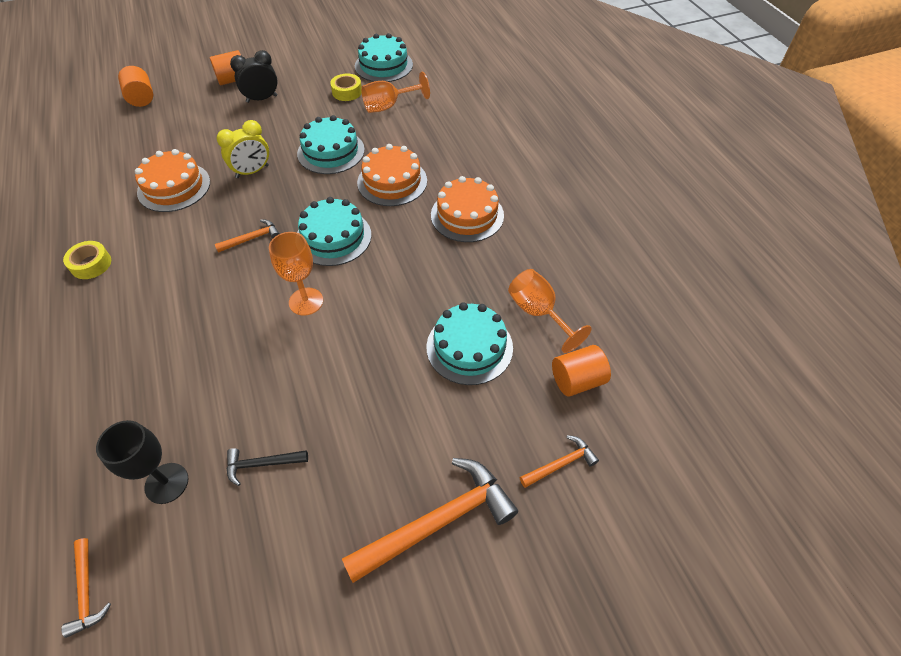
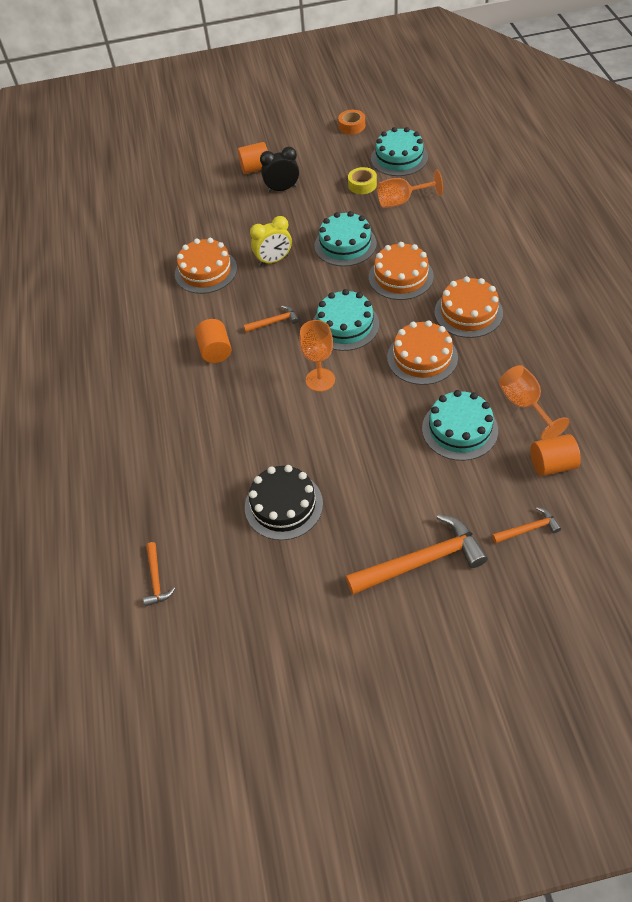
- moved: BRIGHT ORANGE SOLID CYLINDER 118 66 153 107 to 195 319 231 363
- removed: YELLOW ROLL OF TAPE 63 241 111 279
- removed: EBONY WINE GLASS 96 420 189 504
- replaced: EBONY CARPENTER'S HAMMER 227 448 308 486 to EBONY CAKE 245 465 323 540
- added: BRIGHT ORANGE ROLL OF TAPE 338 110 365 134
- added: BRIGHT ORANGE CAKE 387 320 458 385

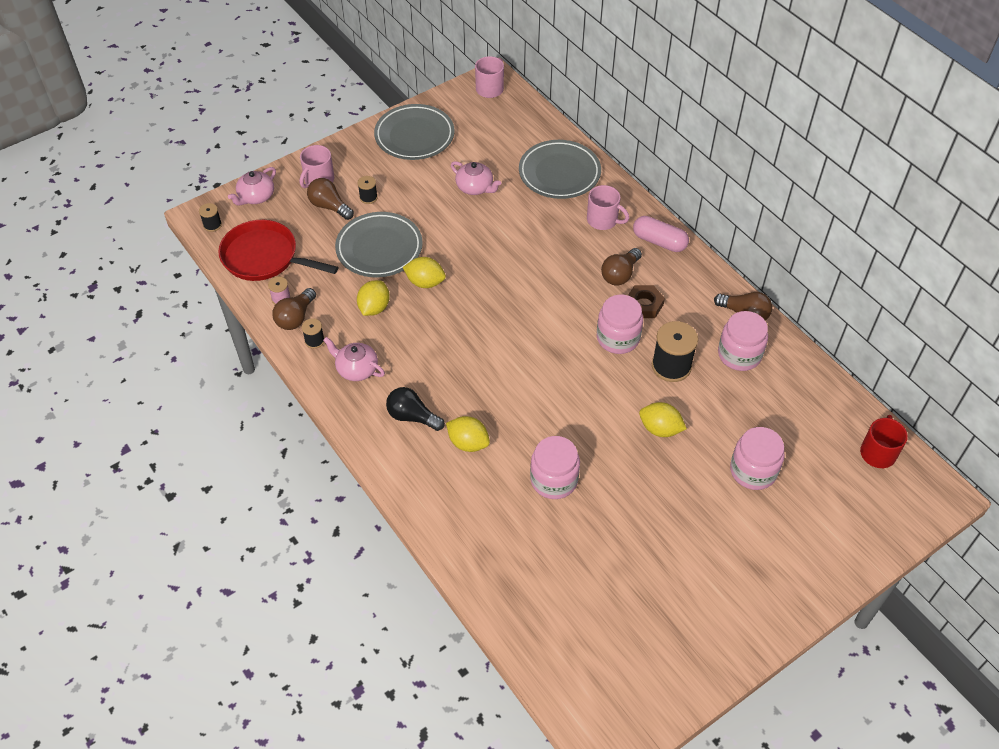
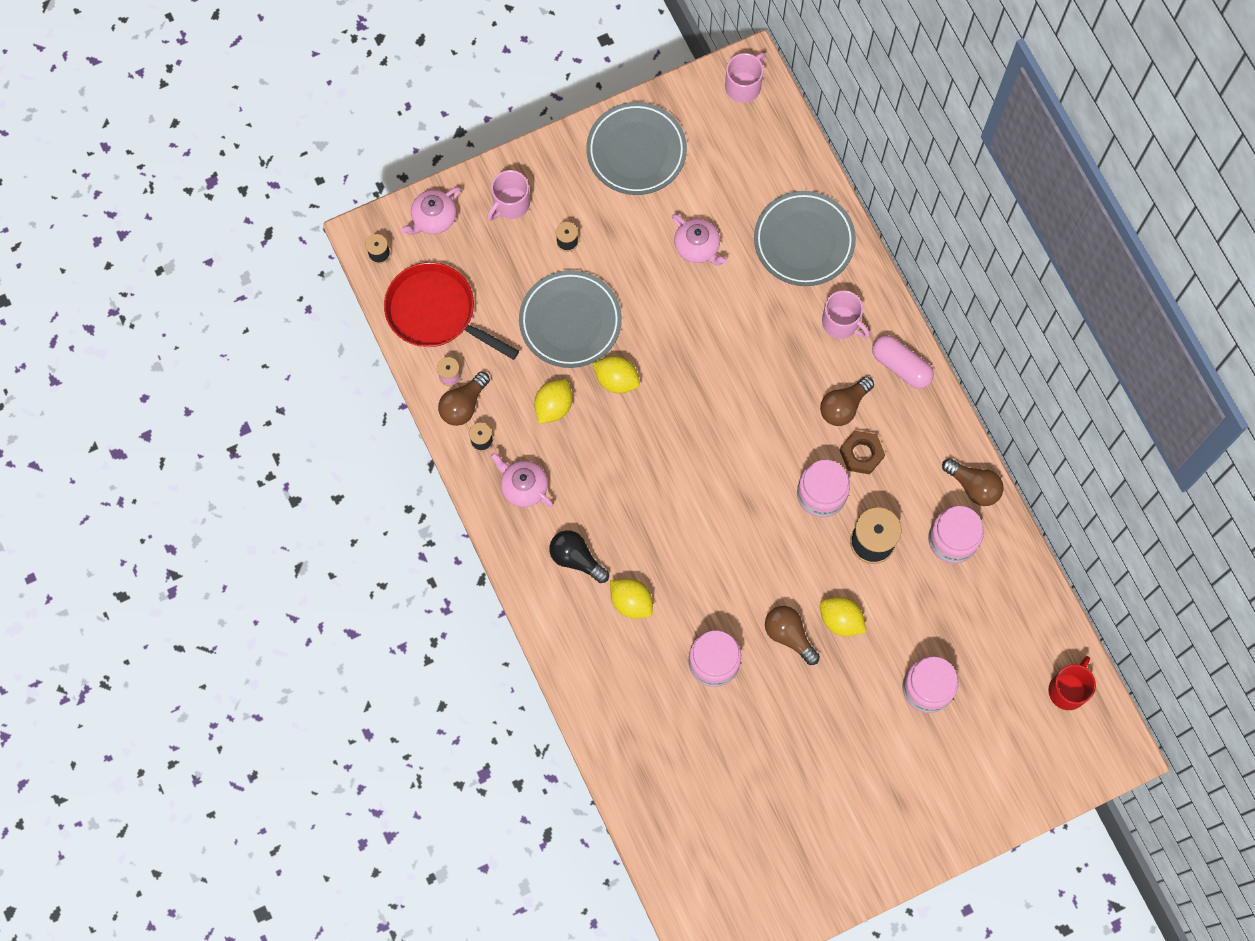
- moved: RUSSET BULB 307 178 354 220 to 765 606 820 665

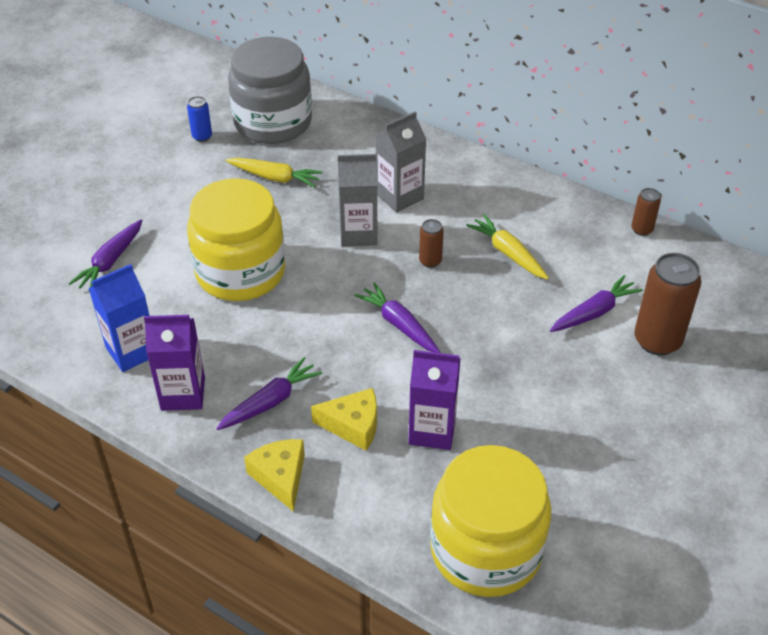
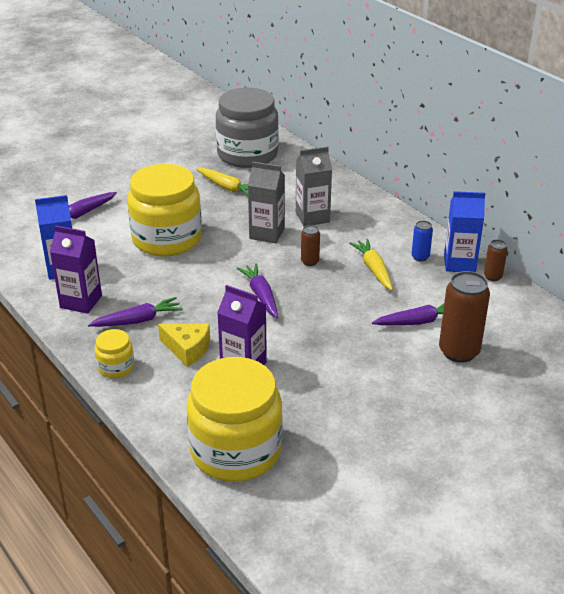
- moved: ROYAL BLUE SODA CAN 187 96 212 142 to 411 221 433 261
- replaced: YELLOW PIECE OF CHEESE 244 439 305 512 to YELLOW JAR 95 329 135 378
- added: ROYAL BLUE MILK CARTON 444 191 486 272

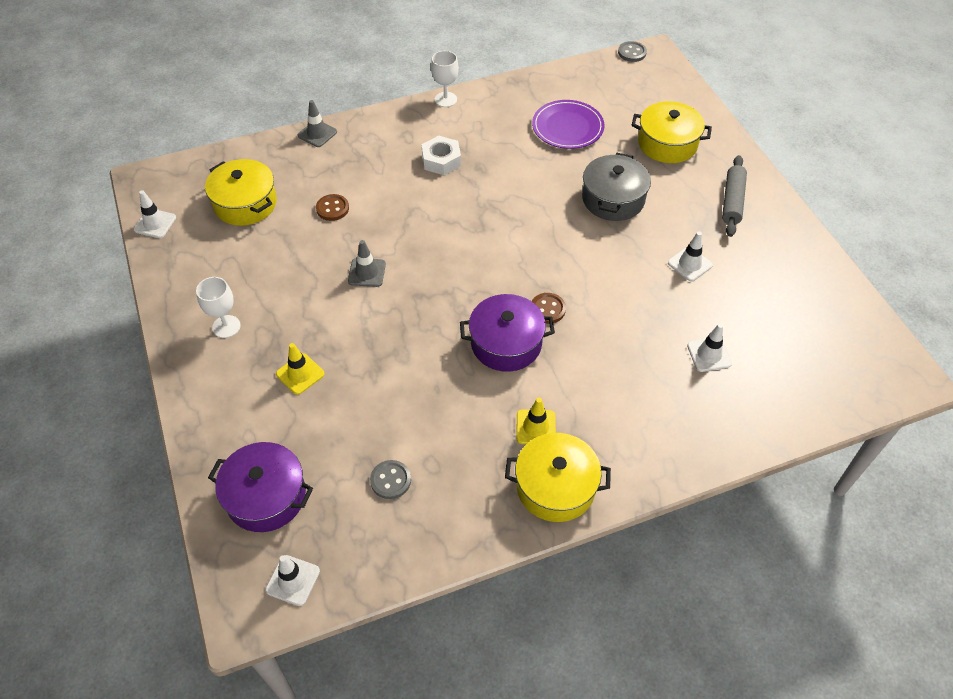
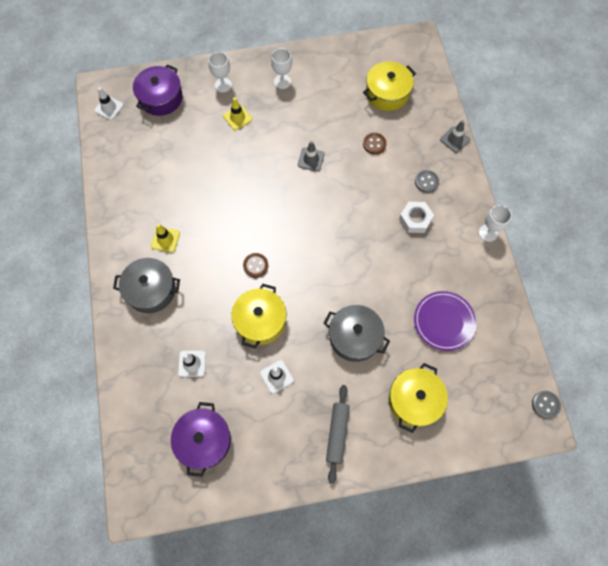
- turned: ASH-GREY DOUGH ROLLER 722 155 747 237 = 326 385 350 484 75 degrees clockwise
- removed: PURE WHITE SAFETY CONE 134 190 176 238
- moved: VIOLET COOKING POT 460 294 555 372 to 171 402 231 477
- moved: YELLOW COOKING POT 505 433 611 522 to 231 284 286 349
- moved: ASH-GREY SEWING BUTTON 370 460 411 499 to 415 170 439 193
- added: PURE WHITE WINE GLASS 209 52 232 92
- added: ASH-GREY COOKING POT 113 258 180 313

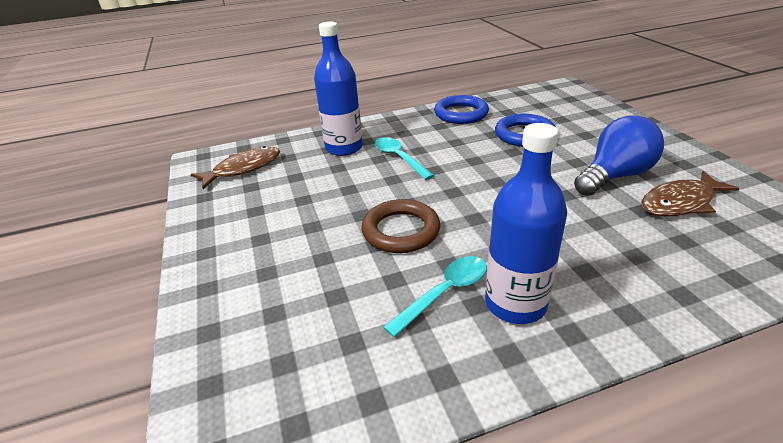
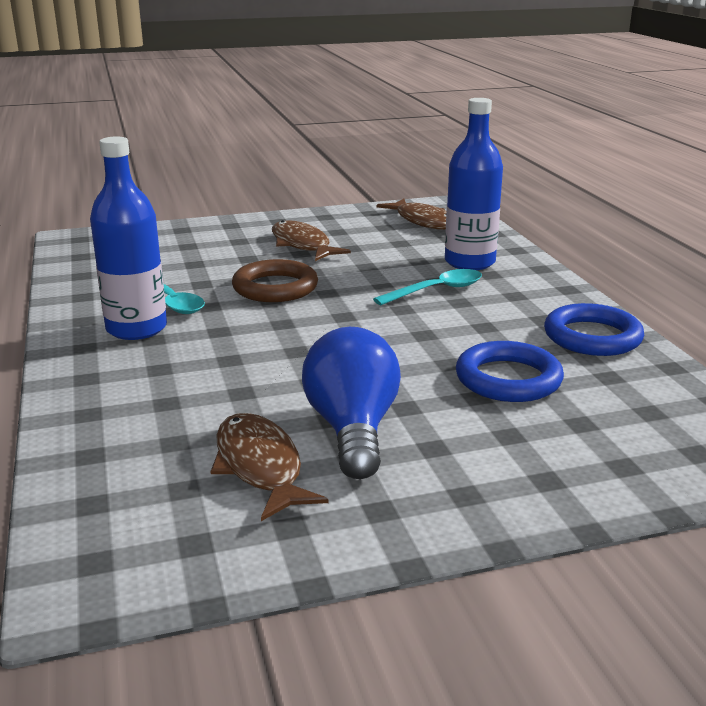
- turned: ROYAL BLUE BULB 574 115 664 196 = 302 327 401 479 150 degrees counterclockwise
- added: RUSSET TOY FISH 272 220 351 261

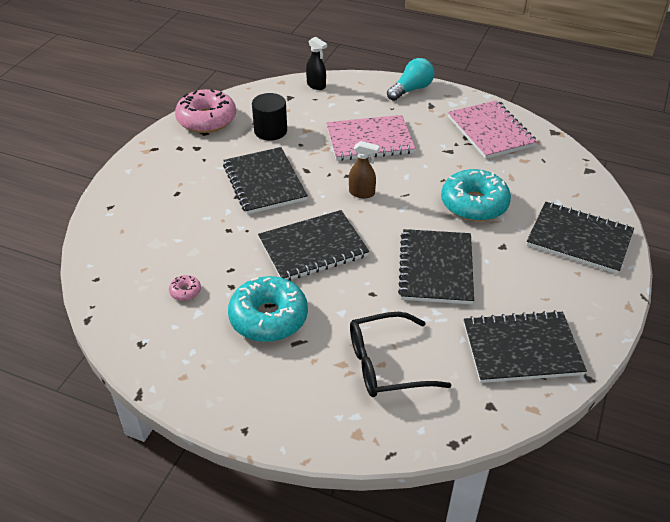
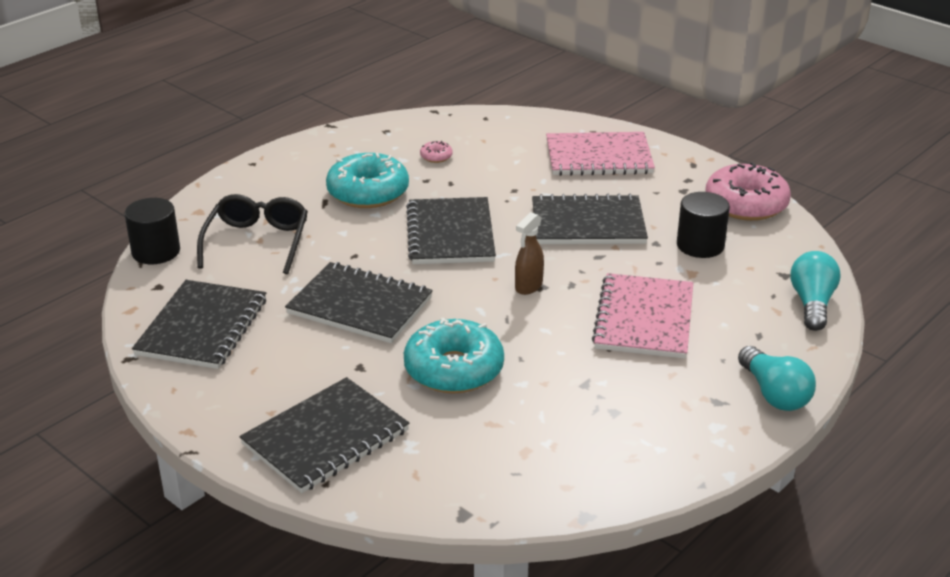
- replaced: EBONY SPRAYER 306 37 327 90 to TURQUOISE BULB 790 251 841 331
- moved: PINK NOTEPAD 448 100 538 159 to 546 132 655 176
- added: EBONY SOLID CYLINDER 125 198 180 264

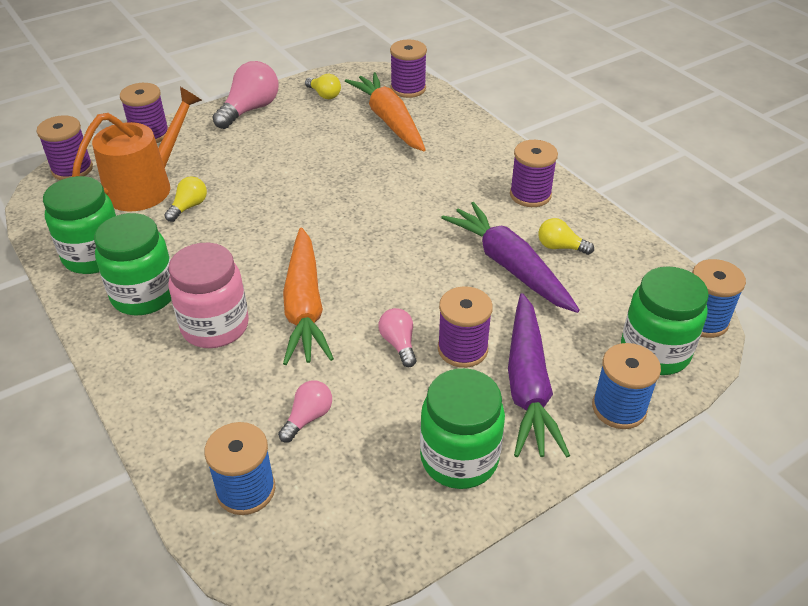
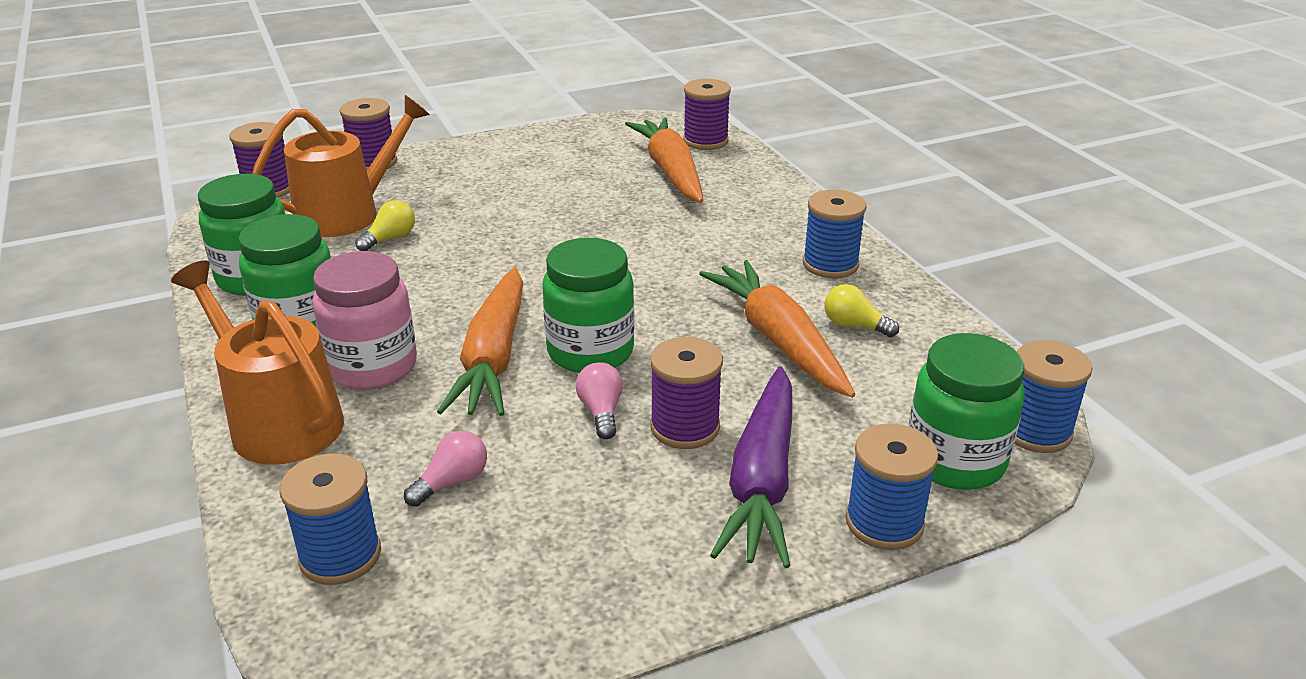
- removed: PINK BULB 212 61 279 129
- removed: YELLOW BULB 305 74 341 99
- recoloured: VIOLET BOBBIN 510 140 558 207 to ROYAL BLUE BOBBIN 803 190 866 278
- recoloured: VIOLET CARROT 441 202 580 313 to BRIGHT ORANGE CARROT 699 260 855 398
- moved: LEAF-GREEN JAR 420 368 505 489 to 542 238 635 373
- added: BRIGHT ORANGE WATERING POT 171 260 344 465

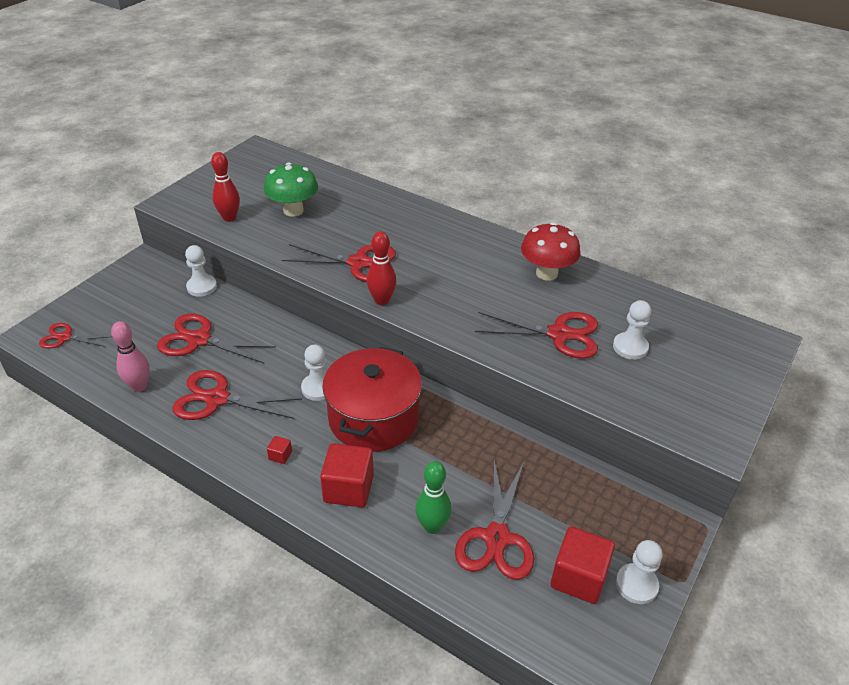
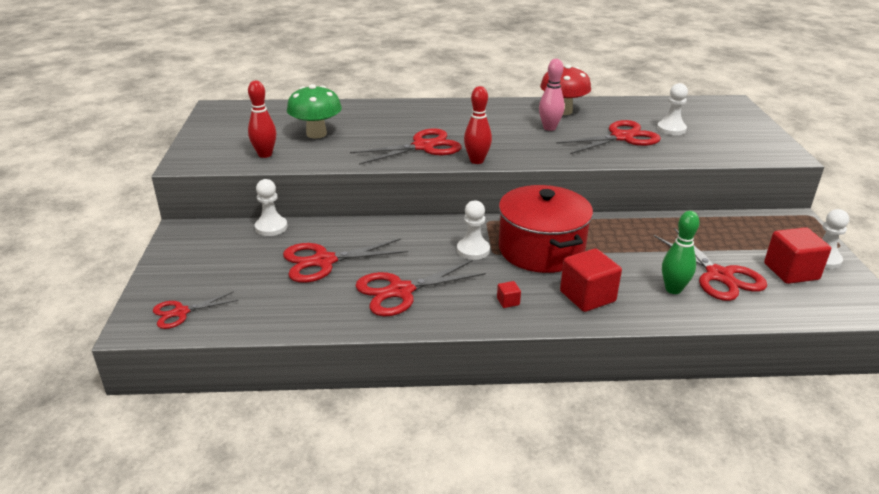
- moved: PINK TENPIN 111 321 150 392 to 539 59 565 131

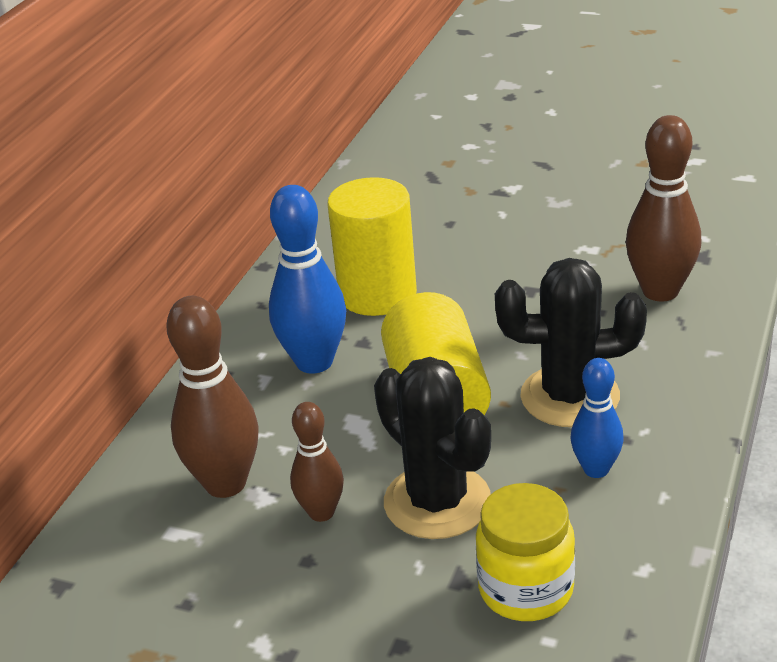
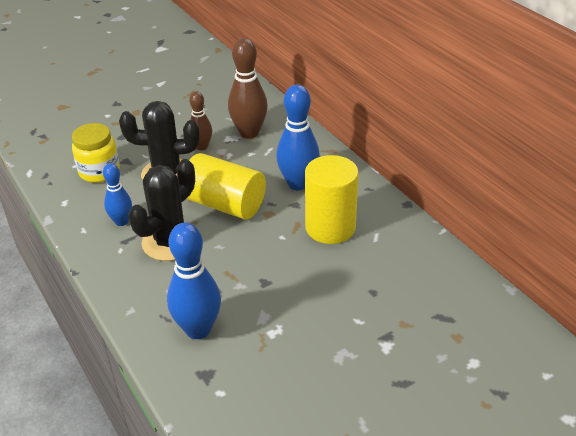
- recoloured: RUSSET TENPIN 626 115 701 302 to ROYAL BLUE TENPIN 167 223 221 339

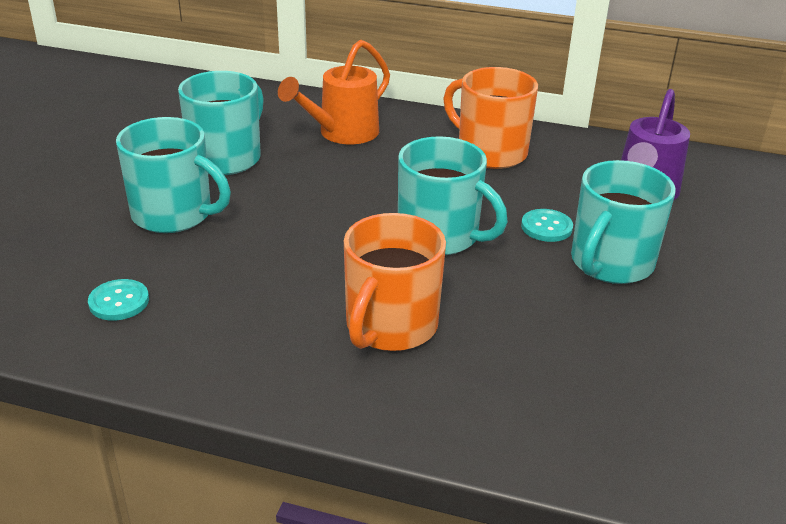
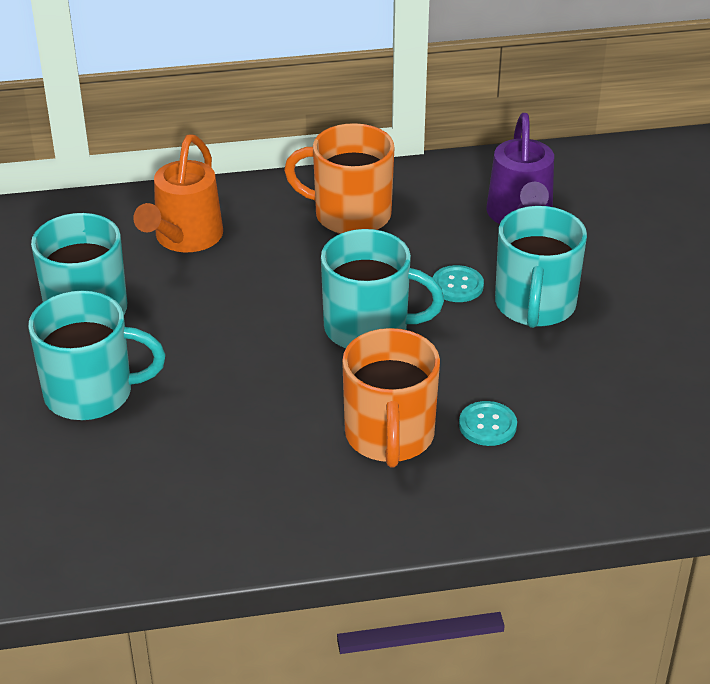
- moved: TURQUOISE SEWING BUTTON 88 279 149 321 to 459 401 517 446

